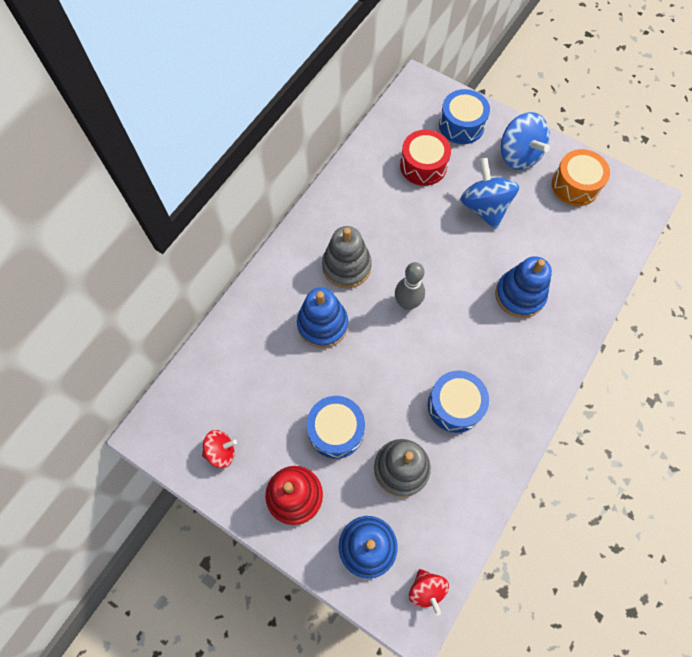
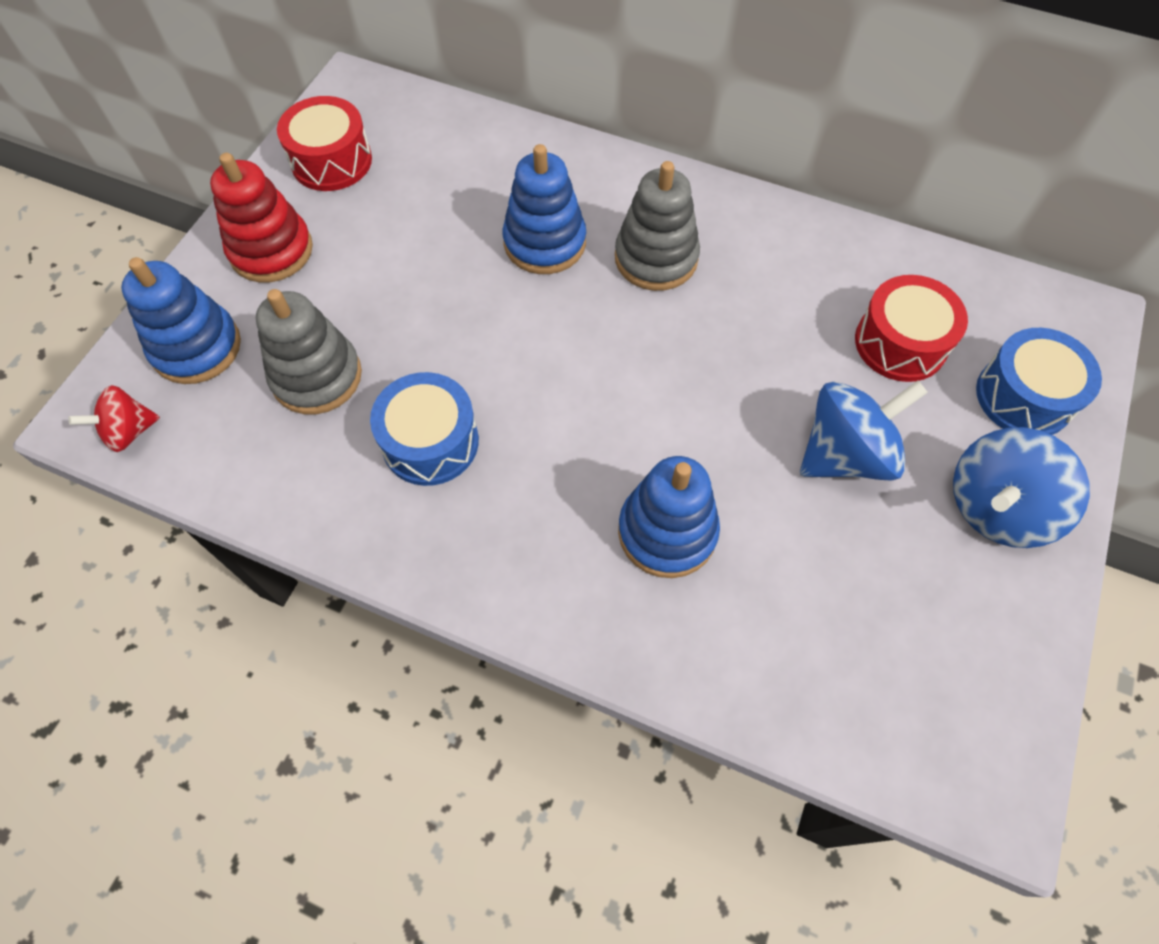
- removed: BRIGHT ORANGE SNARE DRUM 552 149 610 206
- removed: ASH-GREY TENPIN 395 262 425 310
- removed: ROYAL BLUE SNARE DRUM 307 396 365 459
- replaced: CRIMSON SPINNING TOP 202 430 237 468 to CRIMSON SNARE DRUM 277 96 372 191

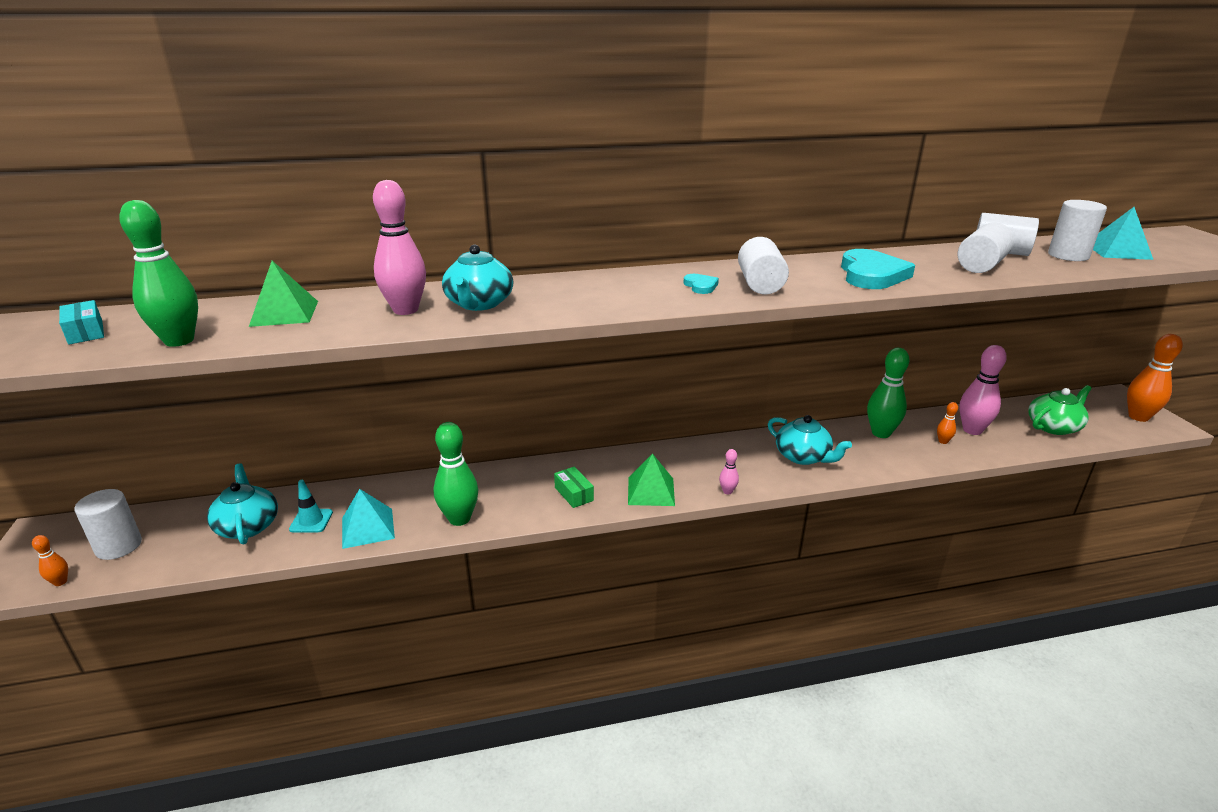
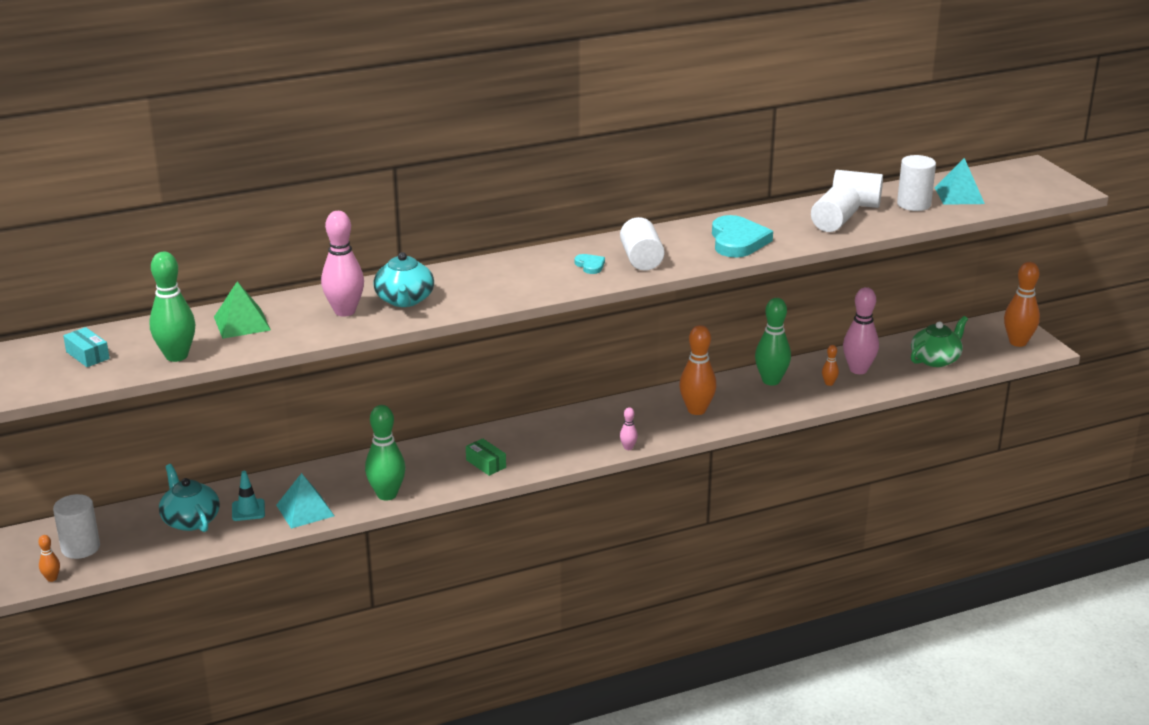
- replaced: TURQUOISE TEA POT 768 415 852 465 to BRIGHT ORANGE TENPIN 679 325 717 415
- removed: LEAF-GREEN PYRAMID 628 453 675 506

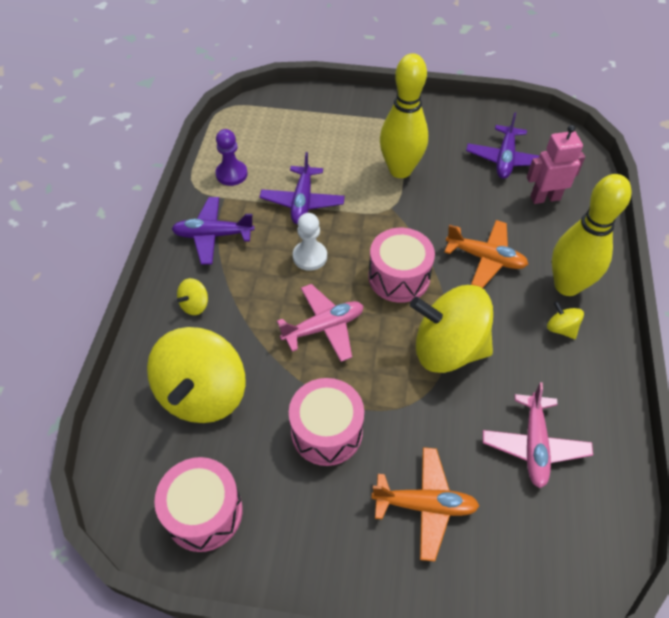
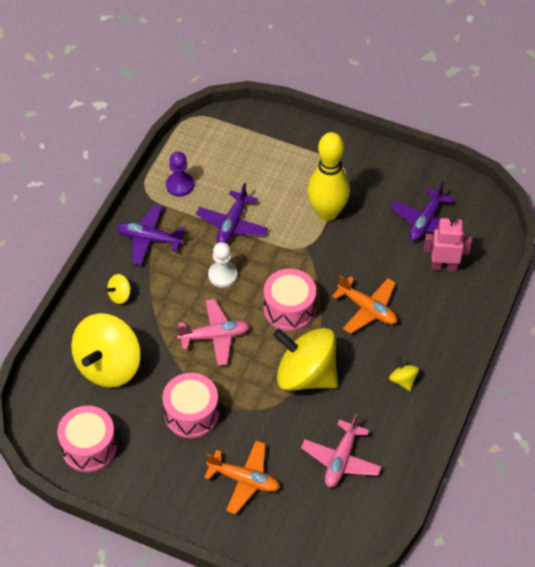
- removed: YELLOW TENPIN 552 174 632 296

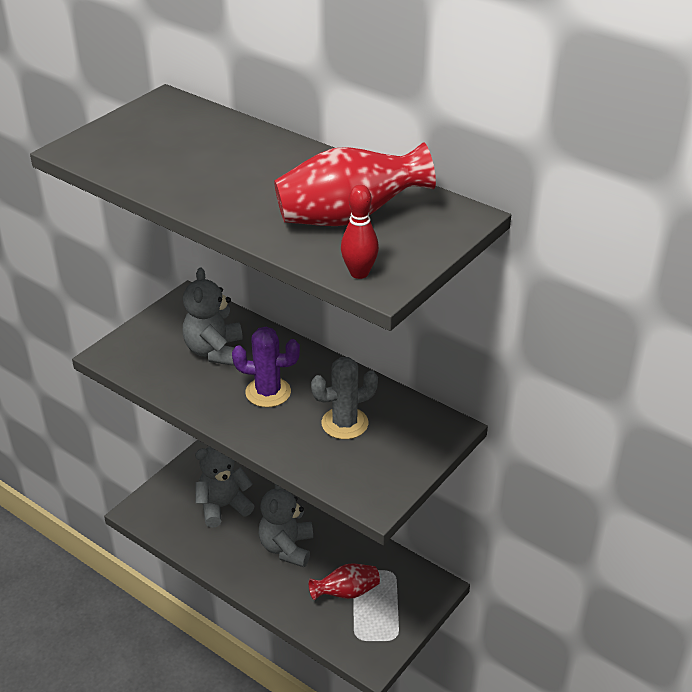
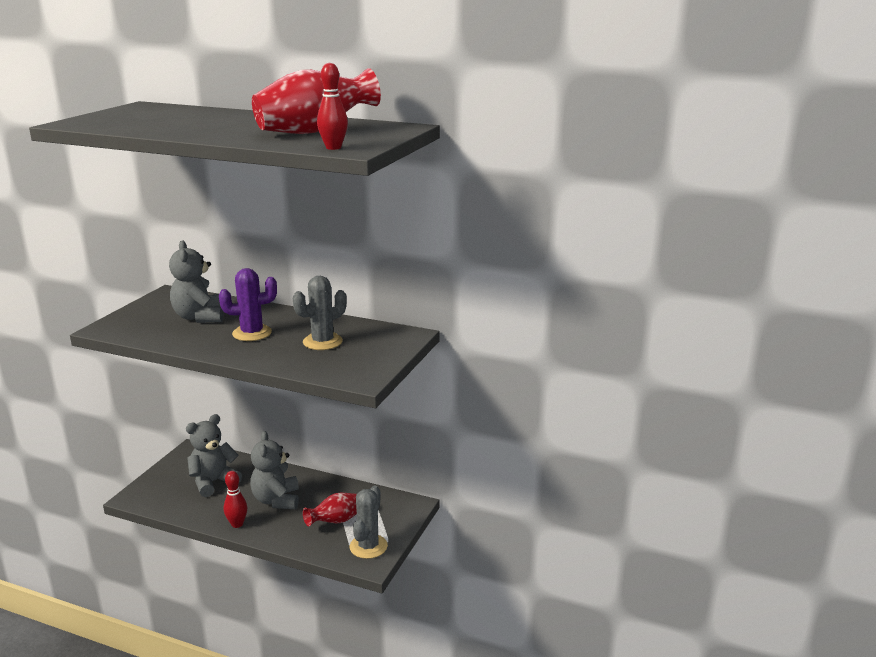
- added: CRIMSON TENPIN 224 471 248 528
- added: ASH-GREY SAGUARO CACTUS 350 485 388 559

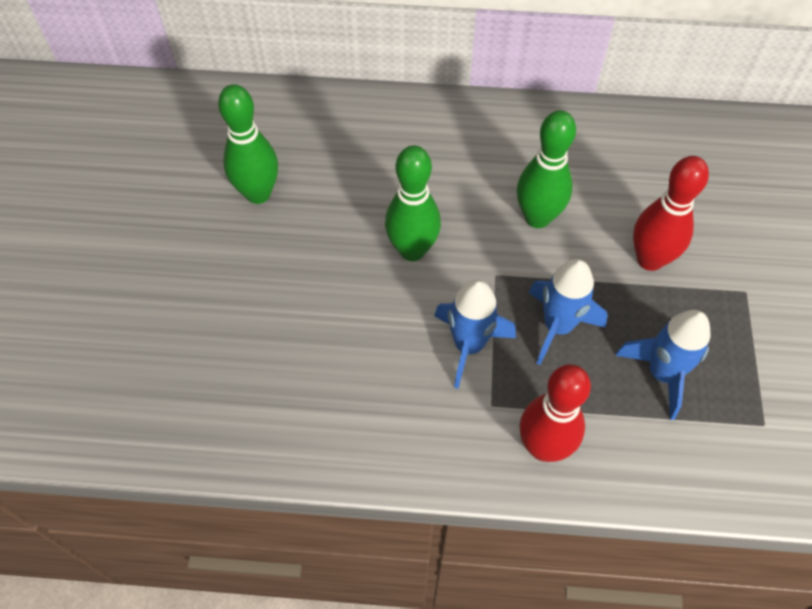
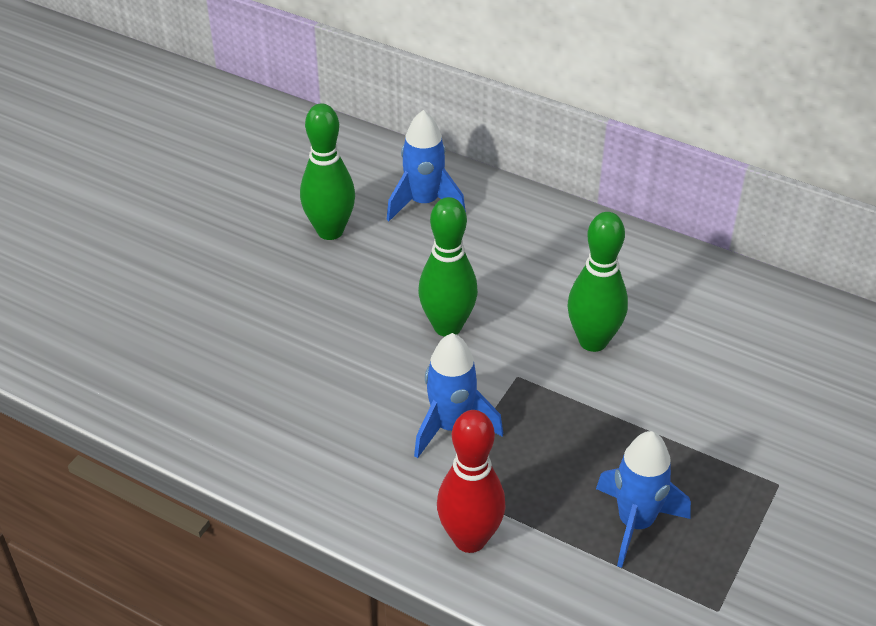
- removed: CRIMSON TENPIN 633 156 709 271
- moved: ROYAL BLUE ROCKET 529 259 607 365 to 387 110 466 221

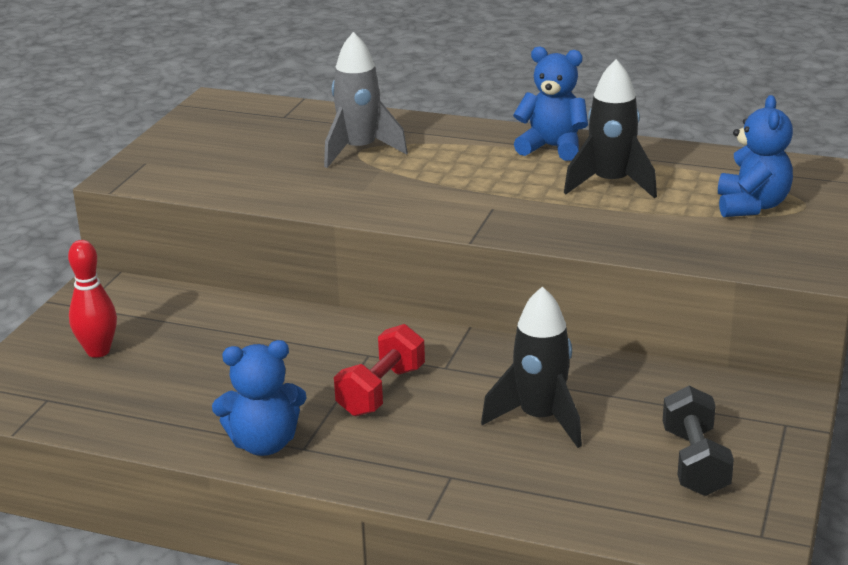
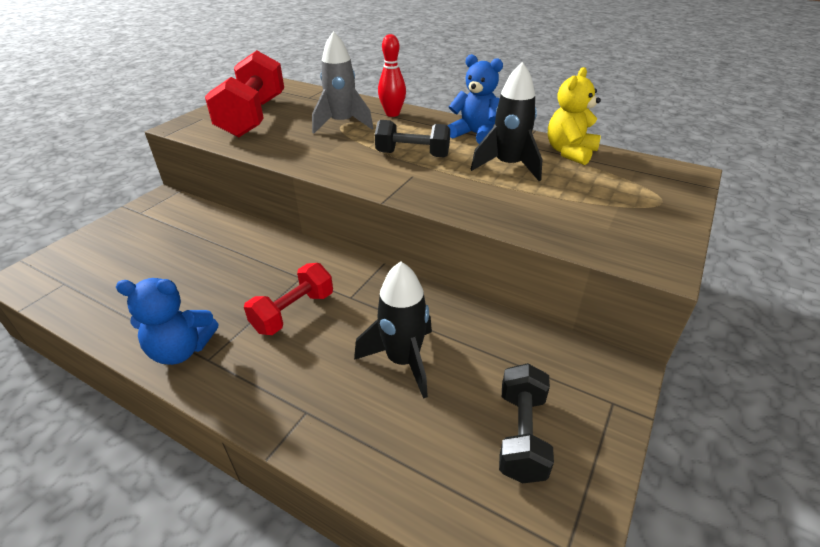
- removed: ROYAL BLUE TEDDY 718 95 793 217
- moved: CRIMSON TENPIN 68 240 117 358 to 378 34 406 117
- added: CRIMSON DUMBBELL 205 50 284 137
- added: YELLOW TEDDY 548 67 601 165
- added: EBONY DUMBBELL 375 120 450 158

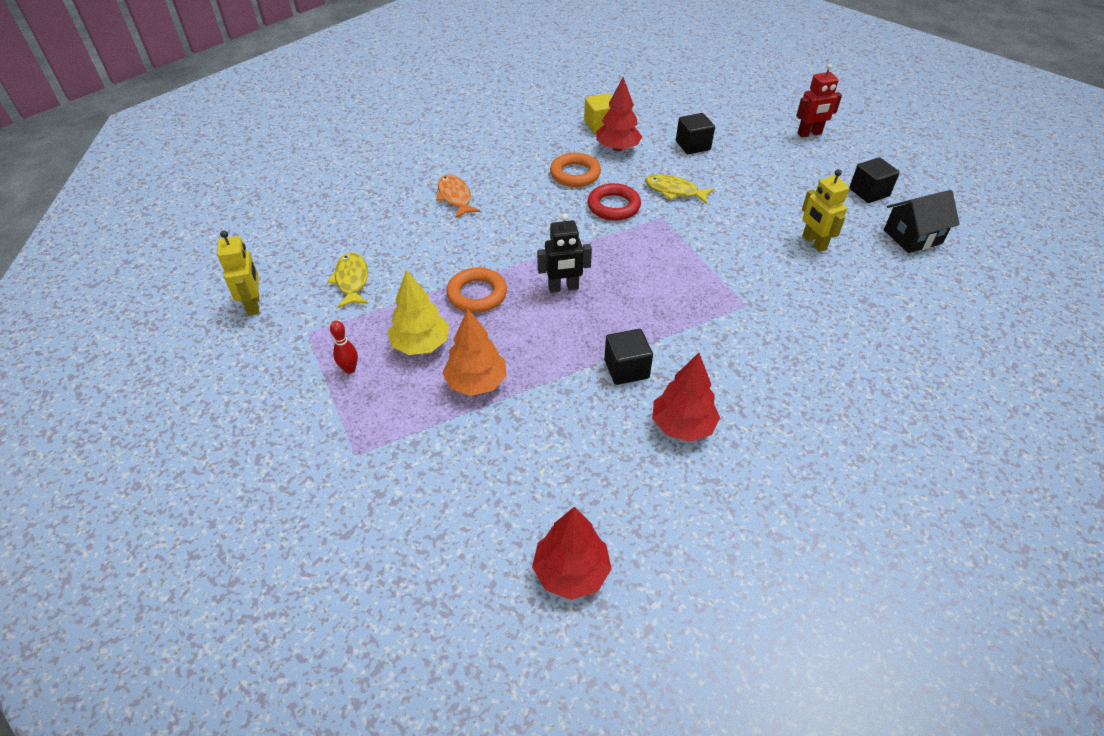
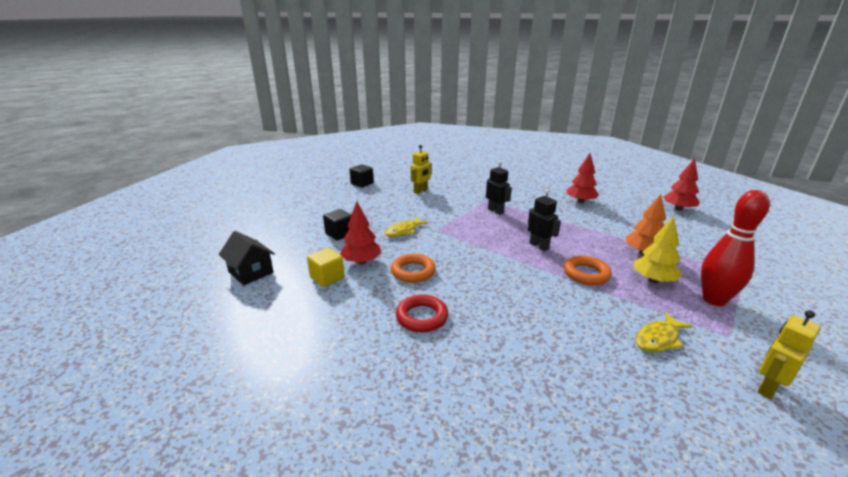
- removed: CRIMSON TOY ROBOT 796 64 842 138
- turned: YELLOW TOY FISH 645 174 714 204 = 385 217 429 237 45 degrees clockwise
- removed: BRIGHT ORANGE TOY FISH 436 175 480 218
- moved: CRIMSON TORUS 588 183 641 221 to 396 295 448 332
- moved: EBONY COTTAGE 884 190 960 253 to 219 231 275 285
- resized: CRIMSON TENPIN 330 321 358 374 = 701 190 770 306 x2.35
- removed: EBONY SOLID CUBE 604 329 653 385
- added: EBONY TOY ROBOT 486 161 512 215

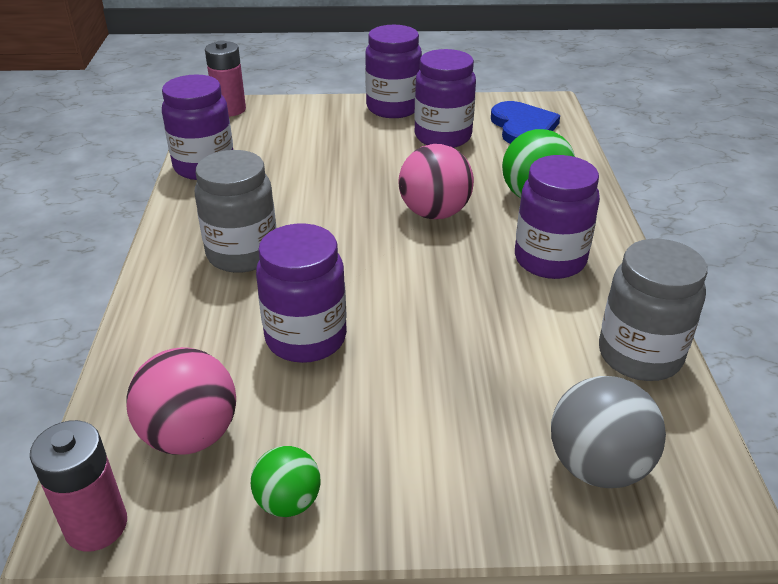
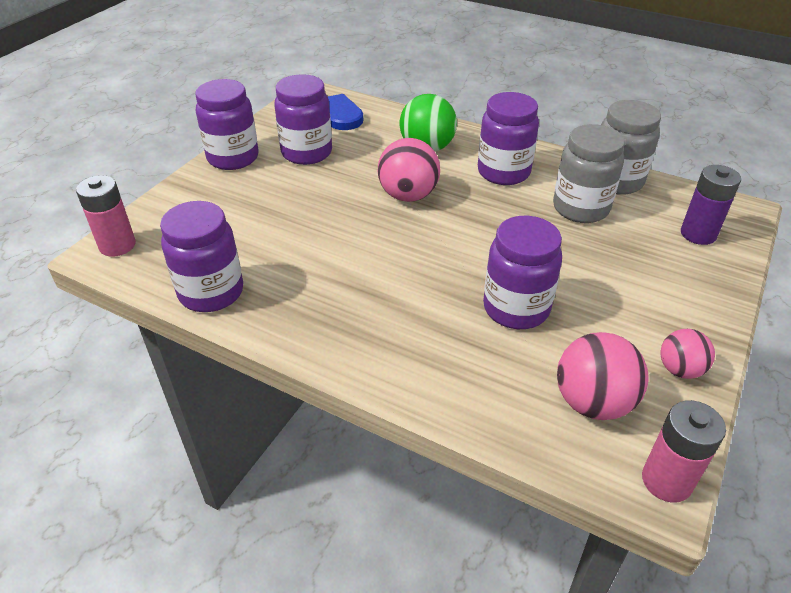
- moved: ASH-GREY JAR 195 150 276 273 to 553 124 625 223
- replaced: ASH-GREY SPHERE 551 376 666 488 to VIOLET AA BATTERY 681 165 741 245
- recoloured: LEAF-GREEN SPHERE 251 446 321 517 to PINK SPHERE 660 329 715 379

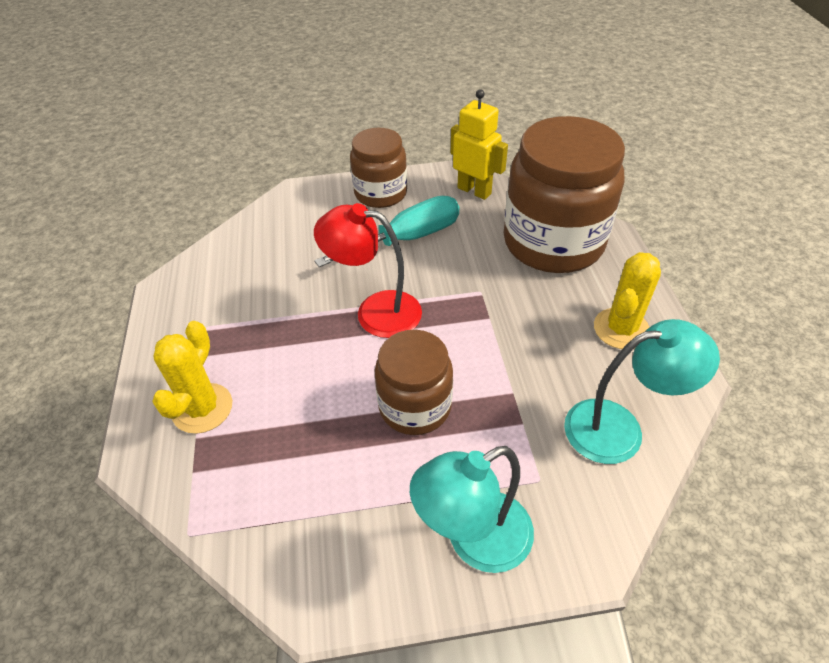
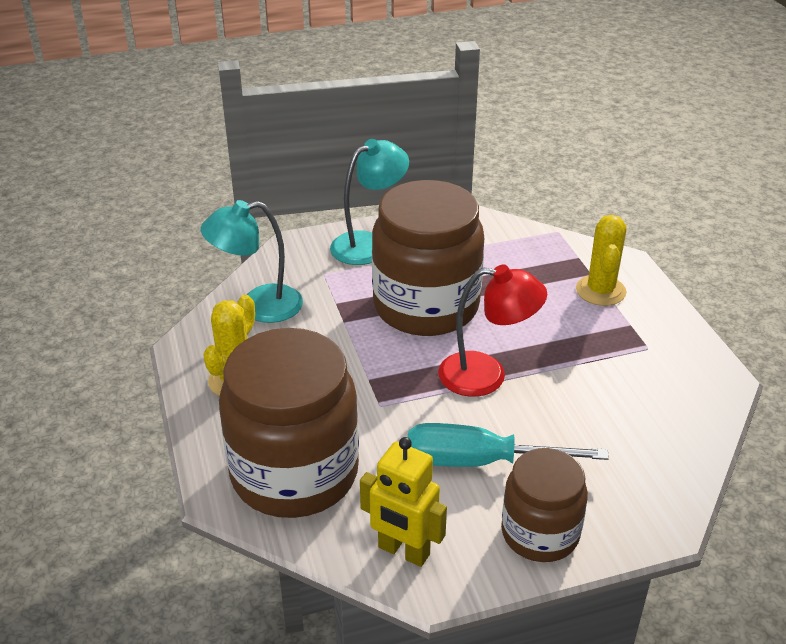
- turned: TURQUOISE FLAT SCREWDRIVER 314 196 459 267 = 408 423 609 467 45 degrees clockwise
- resized: RUSSET JAR 375 330 453 435 = 372 180 484 336 x1.73

